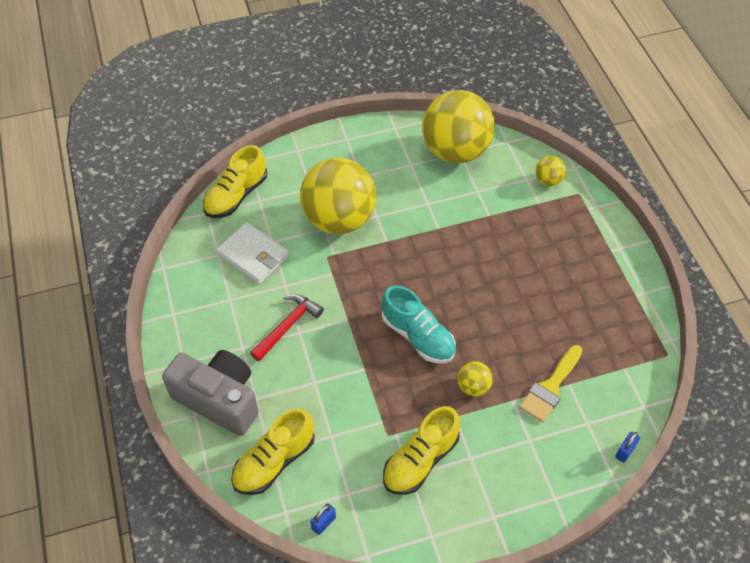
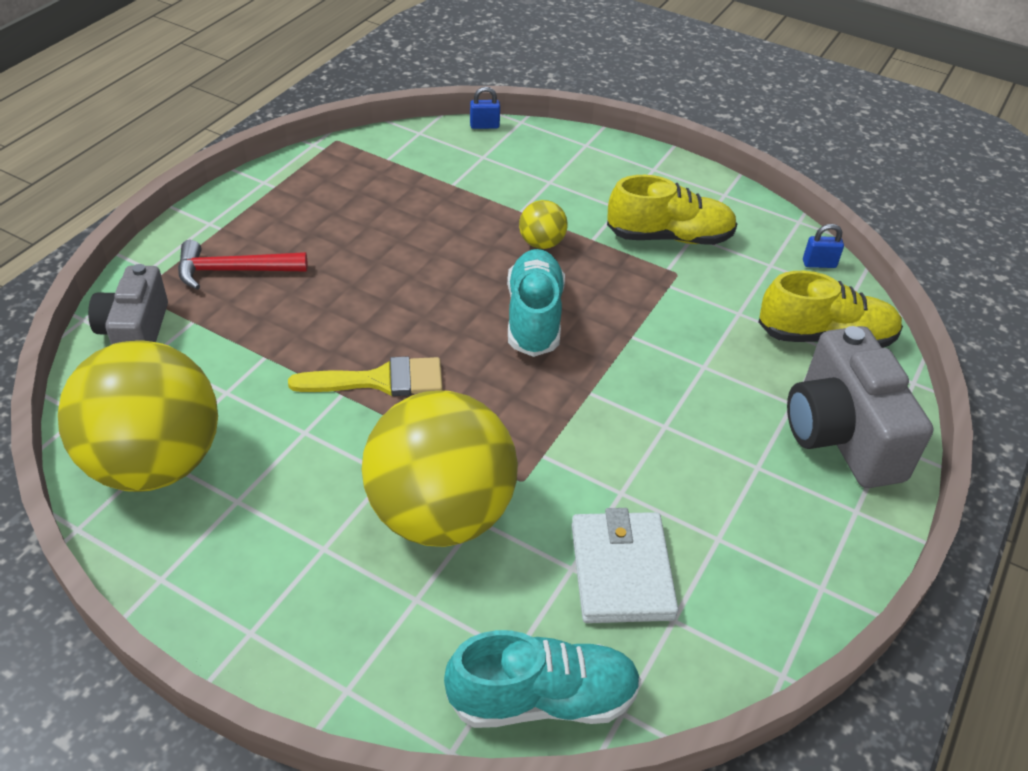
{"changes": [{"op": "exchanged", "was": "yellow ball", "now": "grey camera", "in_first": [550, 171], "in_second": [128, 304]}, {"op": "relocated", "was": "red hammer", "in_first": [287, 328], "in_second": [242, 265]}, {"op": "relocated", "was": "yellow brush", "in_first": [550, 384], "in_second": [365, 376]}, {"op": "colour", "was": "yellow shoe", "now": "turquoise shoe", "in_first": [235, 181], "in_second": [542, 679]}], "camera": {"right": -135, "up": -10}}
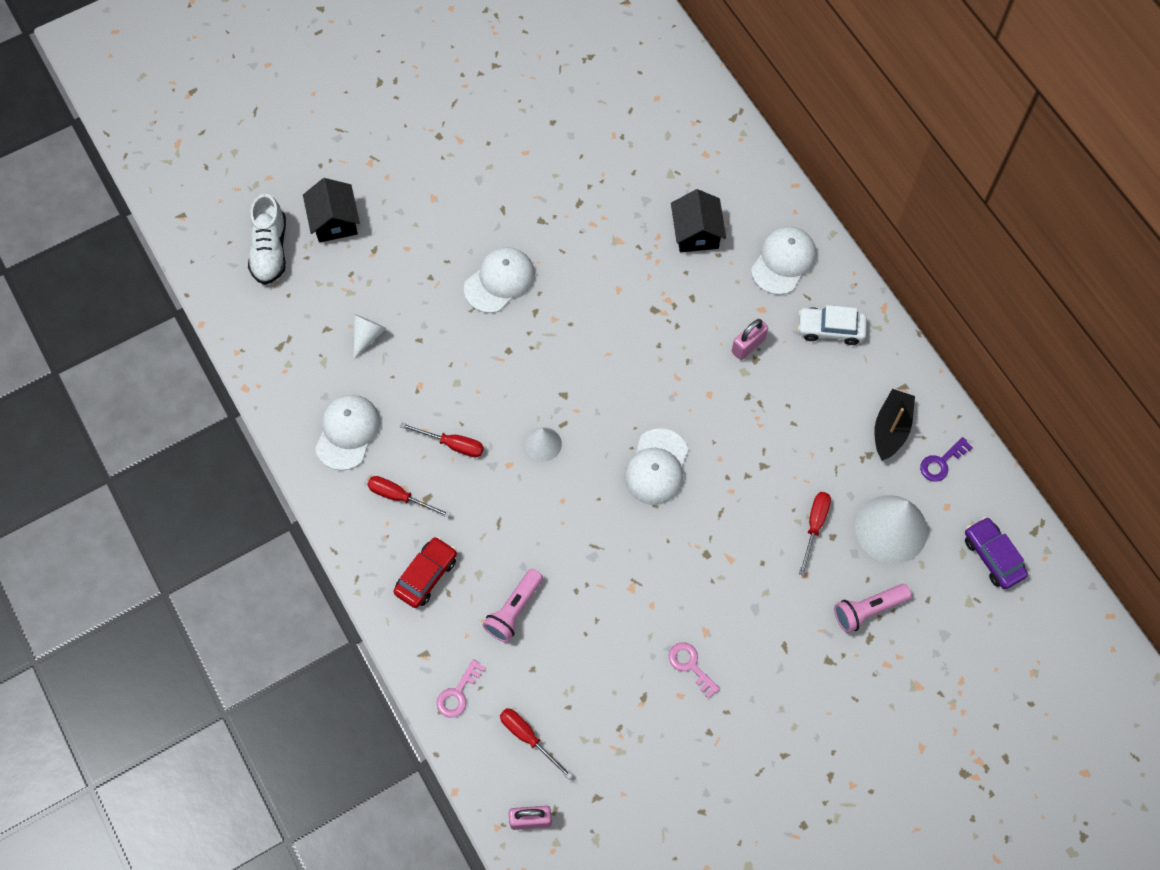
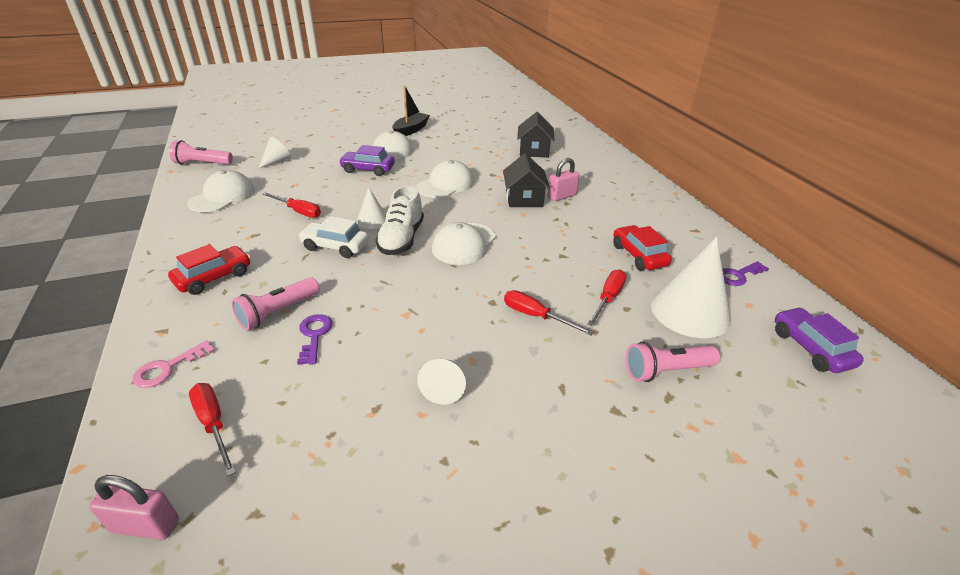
{"changes": [{"op": "appeared", "now": "pink flashlight", "in_second": [201, 152]}, {"op": "appeared", "now": "purple key", "in_second": [314, 339]}, {"op": "relocated", "was": "white car", "in_first": [832, 325], "in_second": [333, 237]}, {"op": "appeared", "now": "purple car", "in_second": [367, 160]}, {"op": "relocated", "was": "white shoe", "in_first": [267, 239], "in_second": [399, 220]}, {"op": "relocated", "was": "black boat", "in_first": [895, 425], "in_second": [411, 110]}, {"op": "relocated", "was": "white cap", "in_first": [783, 260], "in_second": [445, 179]}, {"op": "exchanged", "was": "pink key", "now": "white cone", "in_first": [694, 670], "in_second": [441, 382]}, {"op": "relocated", "was": "black house", "in_first": [331, 210], "in_second": [526, 180]}, {"op": "relocated", "was": "red screwdriver", "in_first": [408, 497], "in_second": [549, 313]}, {"op": "appeared", "now": "red car", "in_second": [642, 248]}], "camera": {"right": 10, "up": -30}}
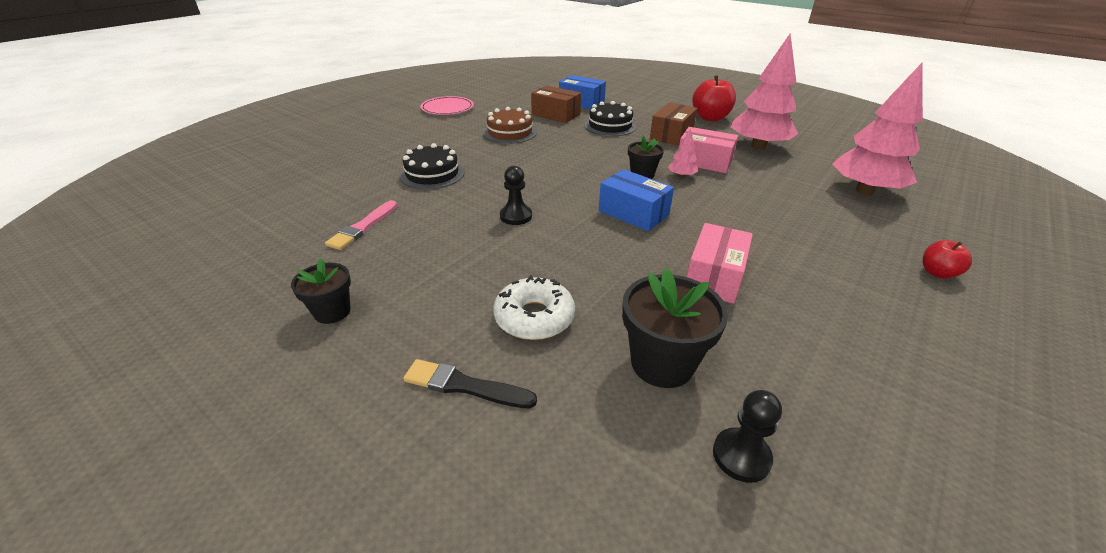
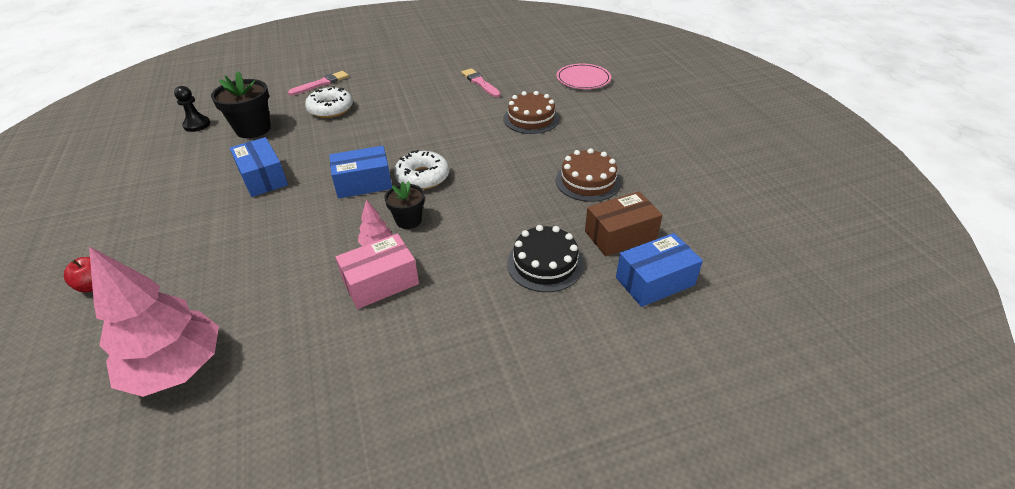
{"changes": [{"op": "colour", "was": "pink box", "now": "blue box", "in_first": [720, 263], "in_second": [259, 167]}, {"op": "colour", "was": "black brush", "now": "pink brush", "in_first": [470, 383], "in_second": [318, 83]}, {"op": "appeared", "now": "white donut", "in_second": [421, 170]}, {"op": "colour", "was": "black cake", "now": "brown cake", "in_first": [432, 166], "in_second": [531, 112]}, {"op": "relocated", "was": "pink plate", "in_first": [447, 105], "in_second": [583, 76]}, {"op": "missing", "was": "black flower pot", "in_first": [321, 291]}, {"op": "missing", "was": "black pawn", "in_first": [516, 195]}, {"op": "missing", "was": "brown box", "in_first": [673, 124]}, {"op": "missing", "was": "red apple", "in_first": [714, 98]}, {"op": "missing", "was": "pink tree", "in_first": [764, 92]}], "camera": {"right": 125, "up": 5}}
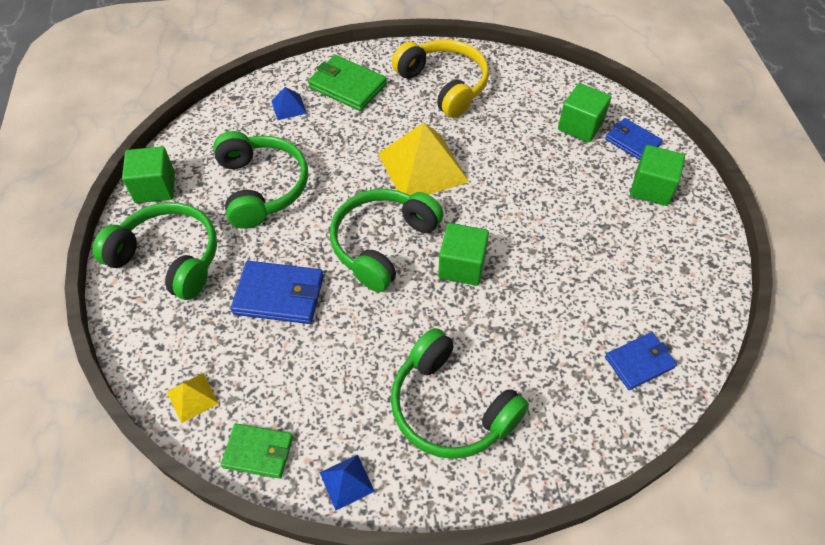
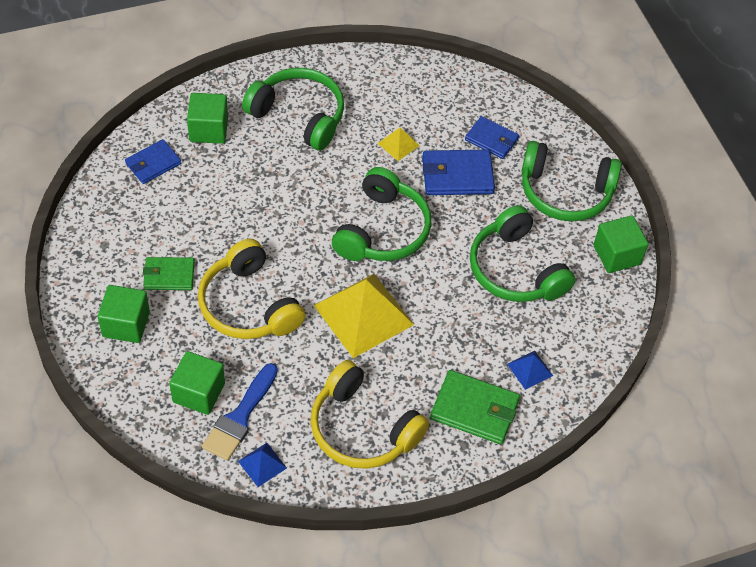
{"changes": [{"op": "relocated", "was": "green wallet", "in_first": [257, 451], "in_second": [169, 273]}, {"op": "relocated", "was": "green cube", "in_first": [463, 254], "in_second": [207, 118]}, {"op": "appeared", "now": "yellow headphones", "in_second": [251, 289]}, {"op": "appeared", "now": "blue brush", "in_second": [240, 412]}, {"op": "relocated", "was": "blue pyramid", "in_first": [347, 483], "in_second": [262, 465]}, {"op": "relocated", "was": "yellow pyramid", "in_first": [193, 398], "in_second": [398, 144]}, {"op": "relocated", "was": "blue wallet", "in_first": [634, 139], "in_second": [492, 137]}], "camera": {"right": 165, "up": 0}}
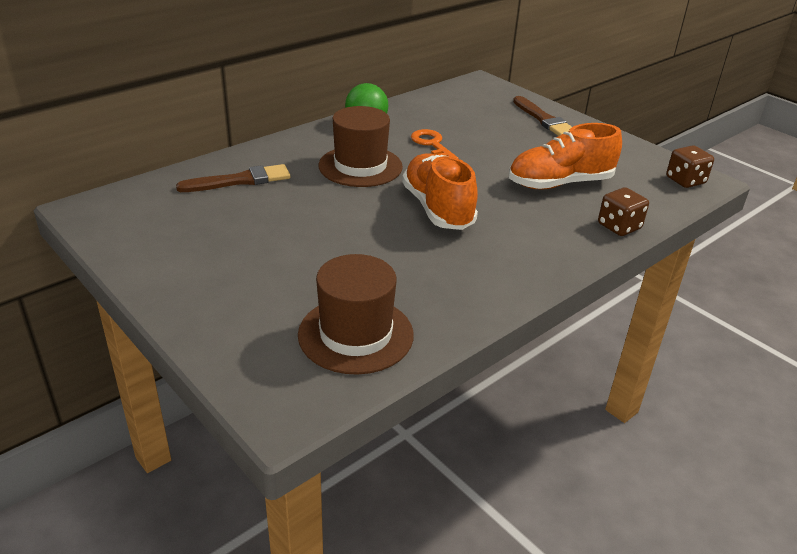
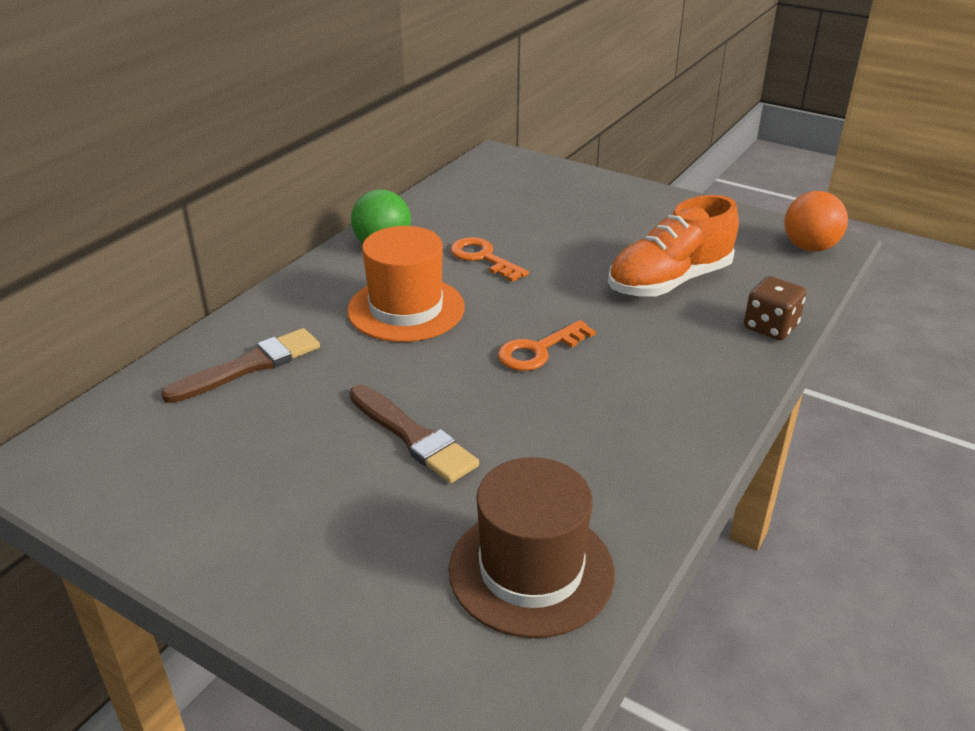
{"changes": [{"op": "colour", "was": "brown hat", "now": "orange hat", "in_first": [361, 146], "in_second": [406, 284]}, {"op": "relocated", "was": "brown brush", "in_first": [542, 116], "in_second": [414, 434]}, {"op": "exchanged", "was": "orange shoe", "now": "orange key", "in_first": [440, 191], "in_second": [547, 345]}, {"op": "exchanged", "was": "brown dice", "now": "orange ball", "in_first": [690, 166], "in_second": [816, 221]}], "camera": {"right": -15, "up": 0}}
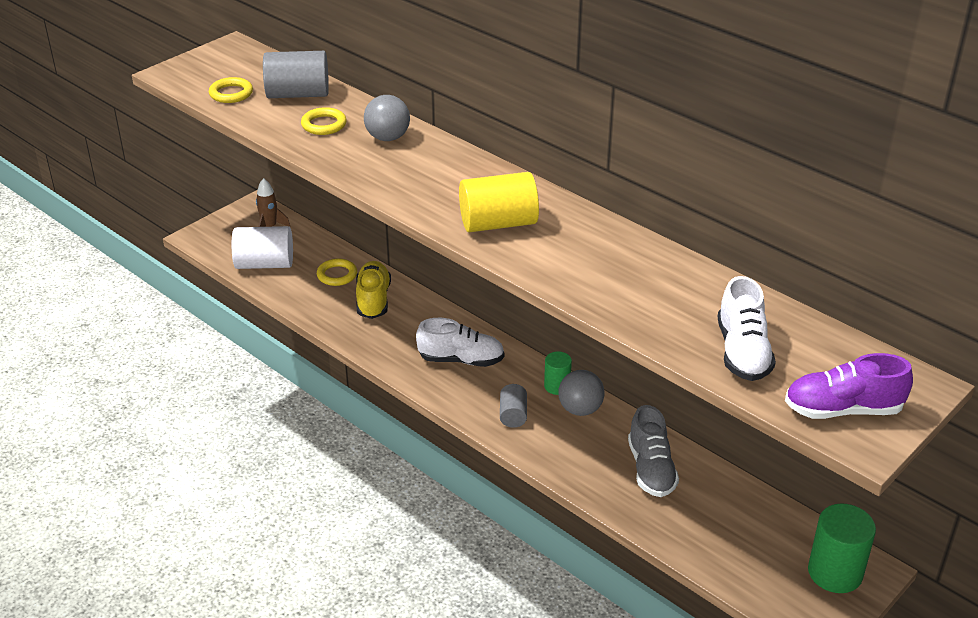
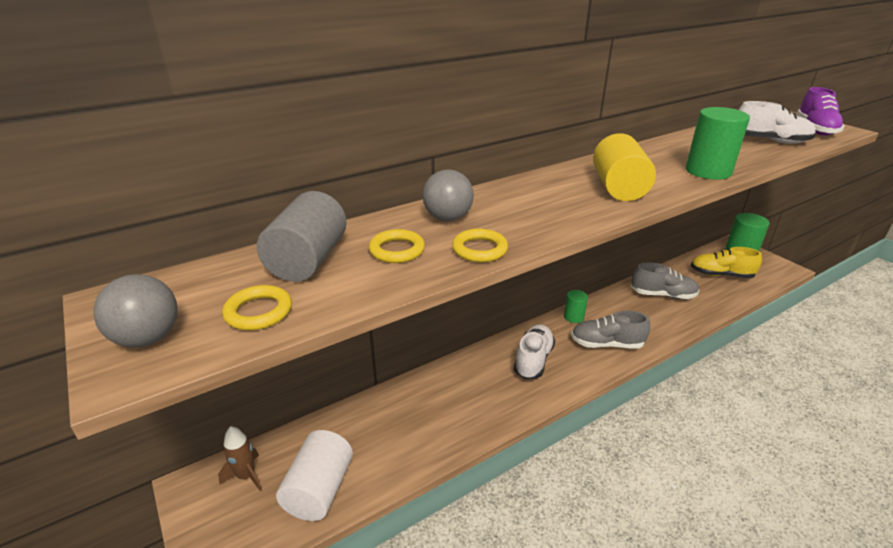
{"changes": [{"op": "relocated", "was": "grey ball", "in_first": [581, 393], "in_second": [135, 311]}, {"op": "relocated", "was": "yellow ring", "in_first": [337, 272], "in_second": [480, 245]}, {"op": "exchanged", "was": "grey cylinder", "now": "grey shoe", "in_first": [513, 406], "in_second": [610, 330]}, {"op": "appeared", "now": "green cylinder", "in_second": [718, 143]}, {"op": "relocated", "was": "yellow shoe", "in_first": [373, 290], "in_second": [726, 262]}], "camera": {"right": -75, "up": -5}}
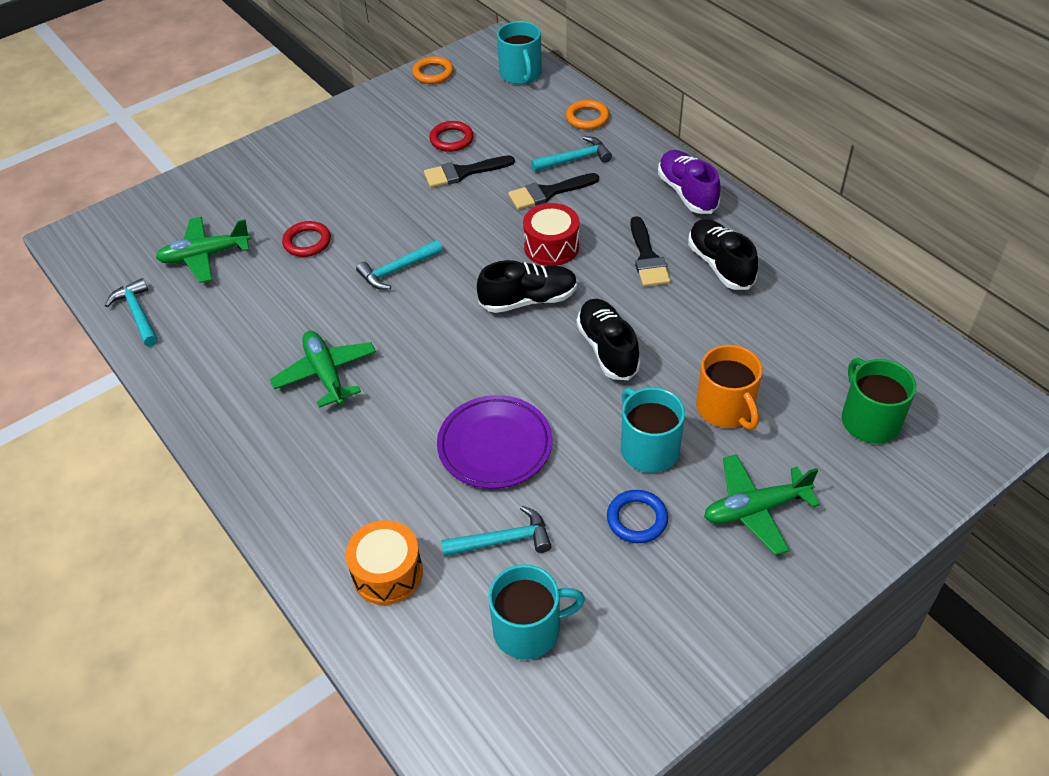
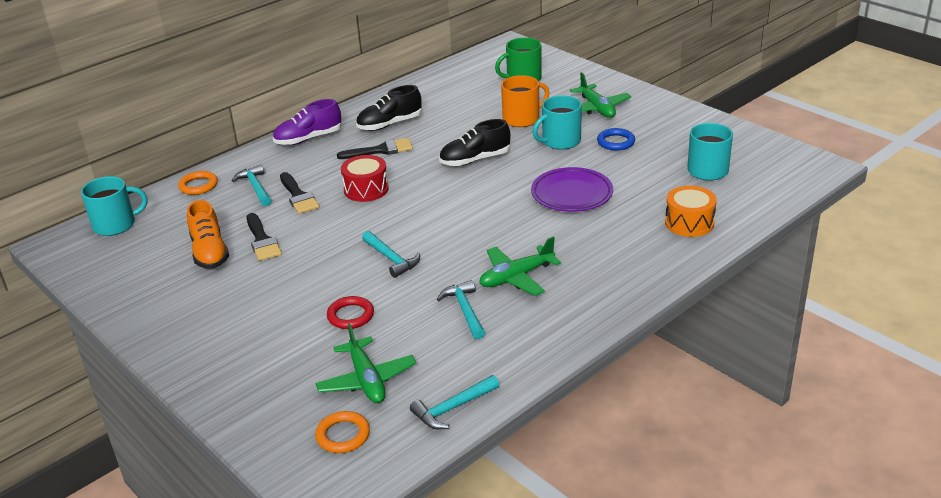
{"changes": [{"op": "exchanged", "was": "red ring", "now": "orange shoe", "in_first": [451, 136], "in_second": [208, 234]}, {"op": "relocated", "was": "orange ring", "in_first": [433, 70], "in_second": [342, 432]}, {"op": "relocated", "was": "turquoise hammer", "in_first": [496, 531], "in_second": [461, 309]}, {"op": "missing", "was": "black shoe", "in_first": [527, 286]}], "camera": {"right": -95, "up": -15}}
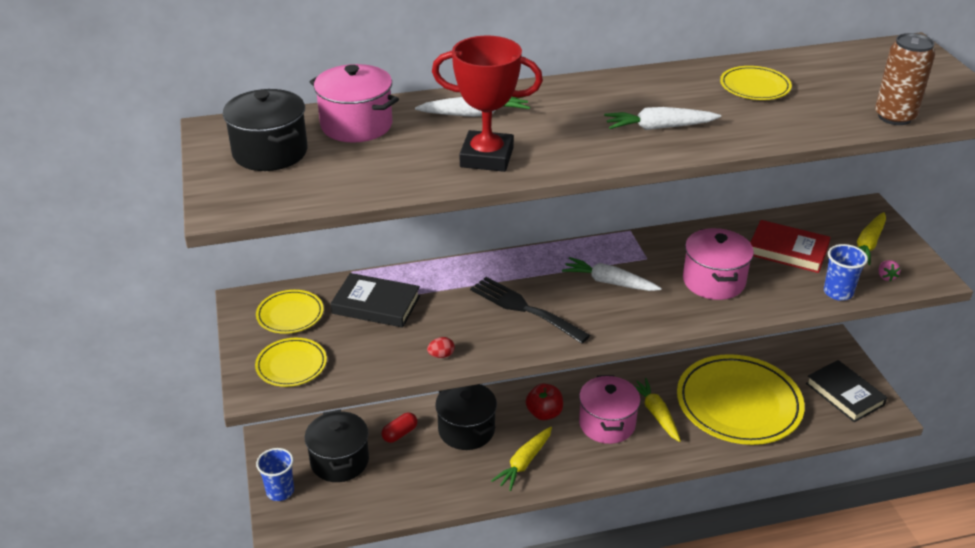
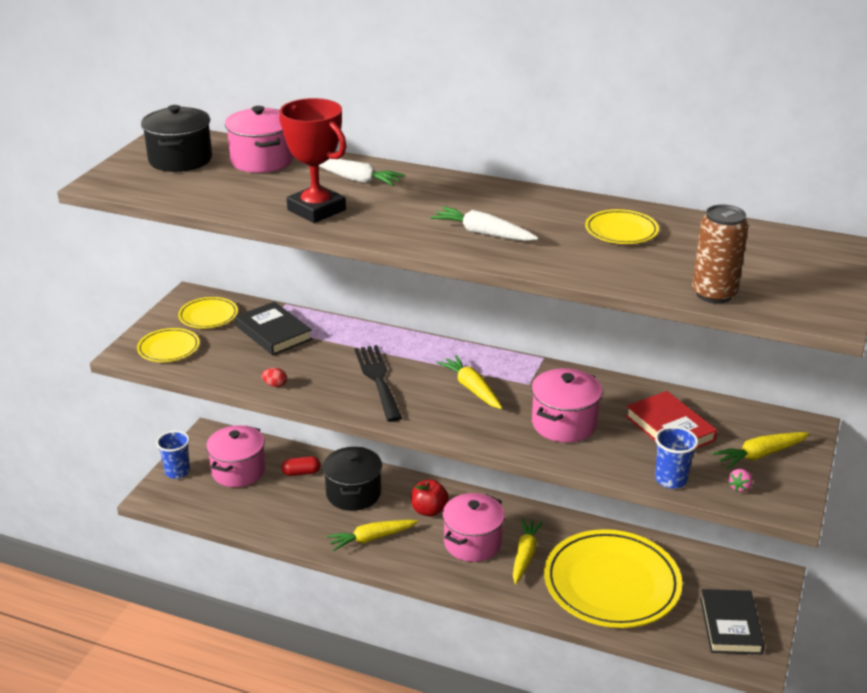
{"changes": [{"op": "colour", "was": "black pot", "now": "pink pot", "in_first": [337, 446], "in_second": [235, 456]}, {"op": "colour", "was": "white carrot", "now": "yellow carrot", "in_first": [612, 274], "in_second": [469, 382]}], "camera": {"right": 35, "up": -5}}
